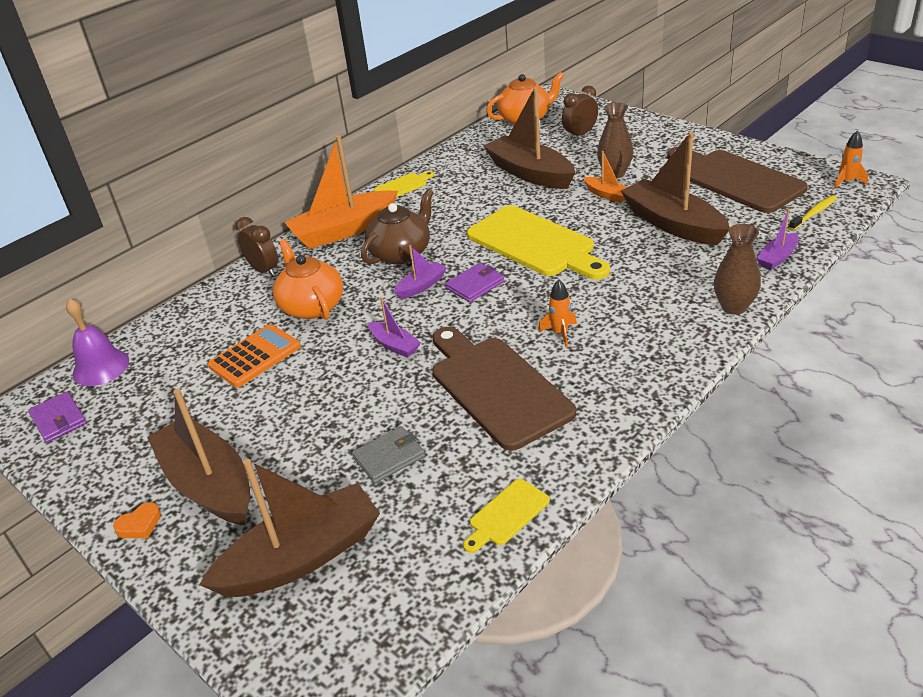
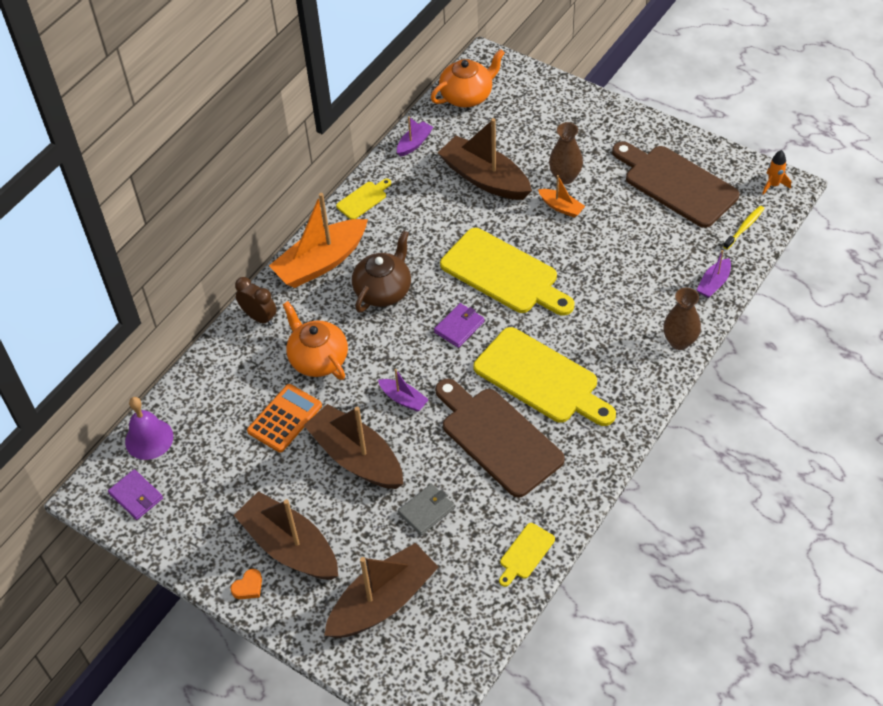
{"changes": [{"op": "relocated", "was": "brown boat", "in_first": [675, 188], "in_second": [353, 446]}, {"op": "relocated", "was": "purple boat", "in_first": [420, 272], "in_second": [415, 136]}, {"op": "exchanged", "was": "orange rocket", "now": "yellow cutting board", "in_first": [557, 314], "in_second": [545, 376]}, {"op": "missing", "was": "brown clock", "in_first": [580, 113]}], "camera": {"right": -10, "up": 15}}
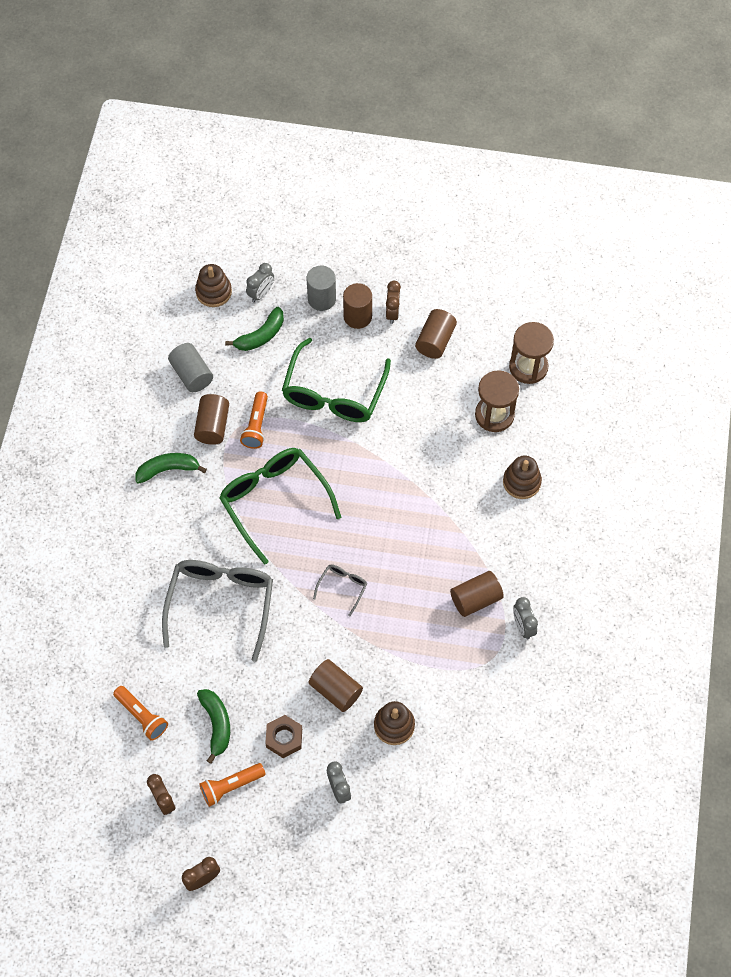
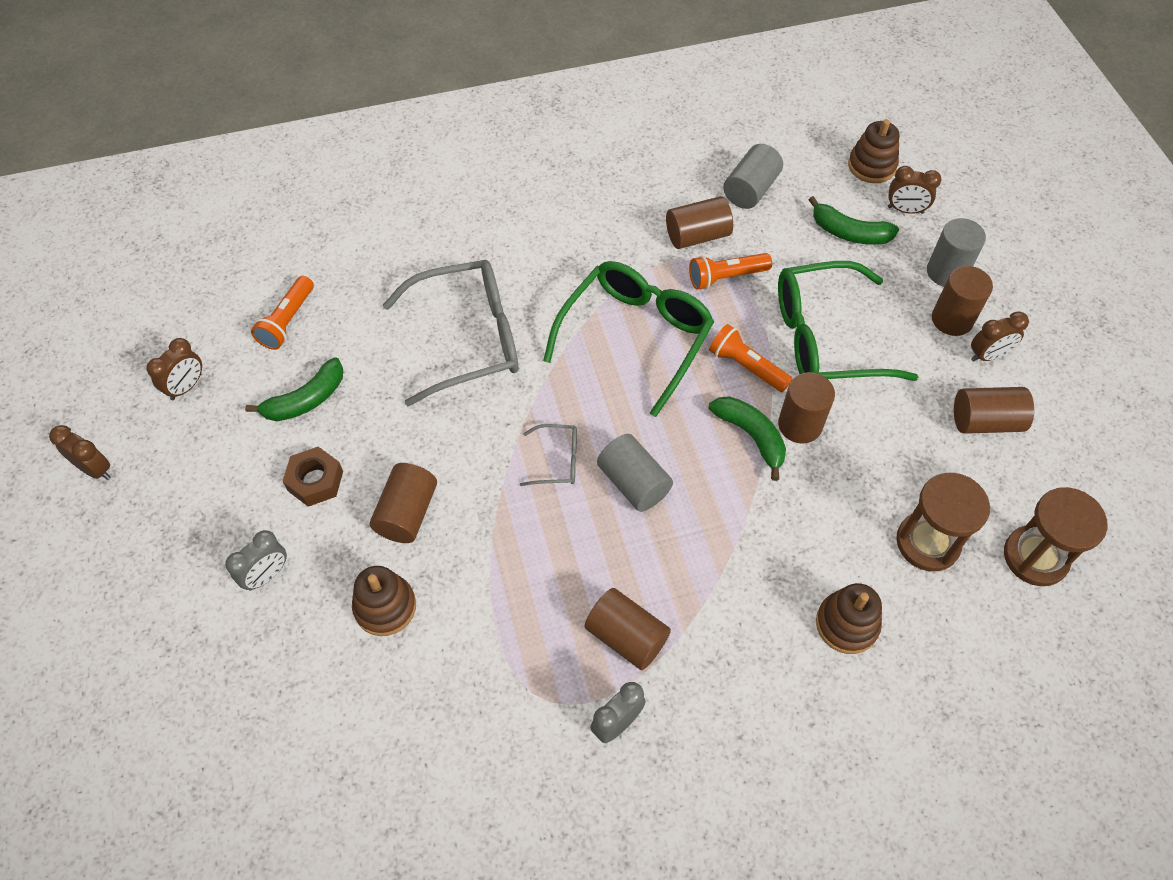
{"changes": [{"op": "appeared", "now": "grey cylinder", "in_second": [635, 473]}, {"op": "relocated", "was": "orange flashlight", "in_first": [232, 785], "in_second": [750, 358]}, {"op": "relocated", "was": "green banana", "in_first": [171, 468], "in_second": [747, 438]}, {"op": "appeared", "now": "brown cylinder", "in_second": [806, 408]}, {"op": "colour", "was": "grey clock", "now": "brown clock", "in_first": [260, 282], "in_second": [914, 190]}], "camera": {"right": 65, "up": -5}}
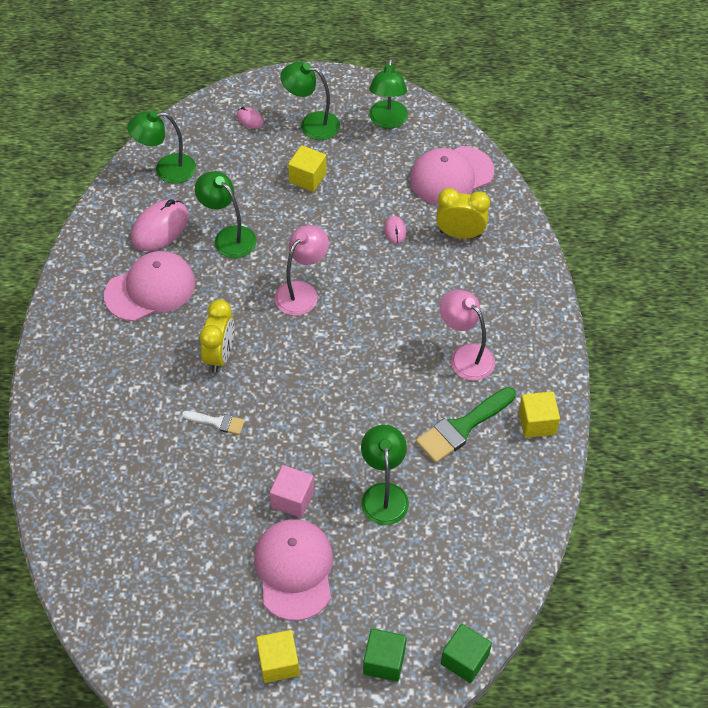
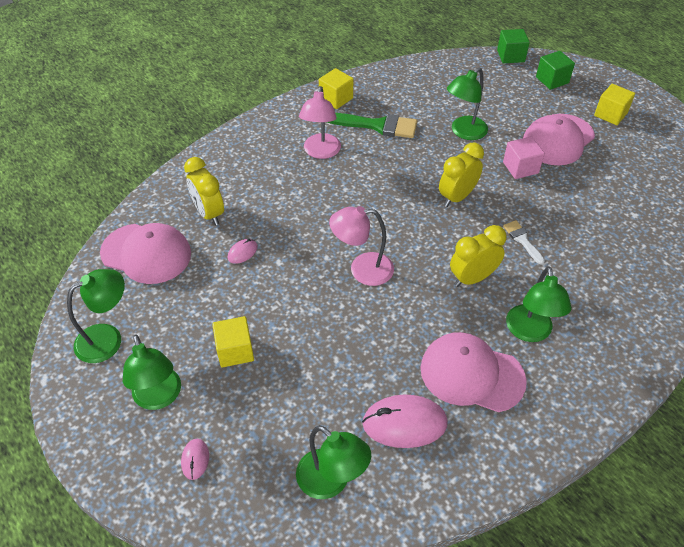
{"changes": [{"op": "appeared", "now": "yellow clock", "in_second": [461, 174]}, {"op": "relocated", "was": "green lamp", "in_first": [225, 214], "in_second": [539, 304]}], "camera": {"right": -130, "up": -5}}
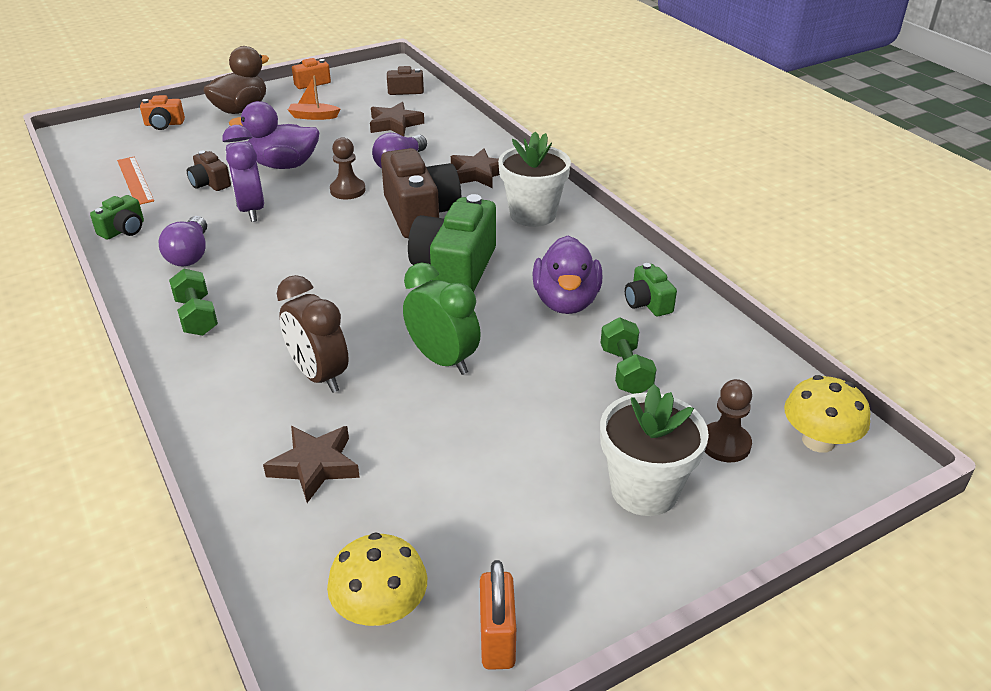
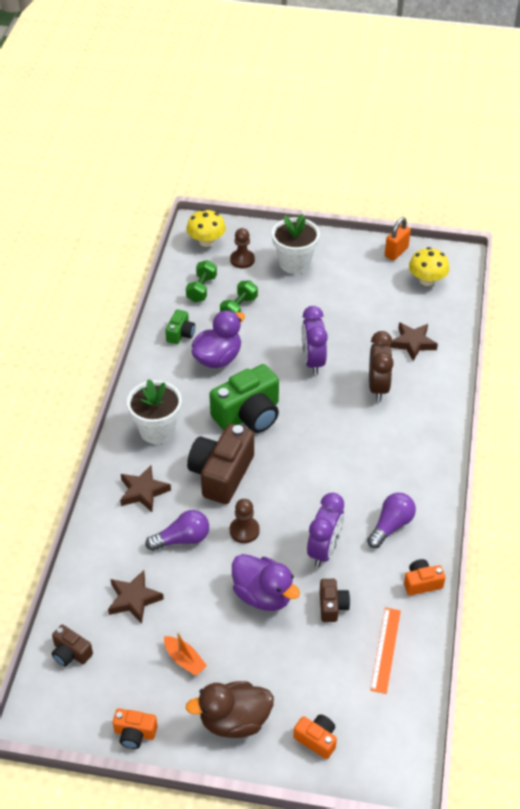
{"changes": [{"op": "relocated", "was": "green dumbbell", "in_first": [193, 302], "in_second": [201, 281]}, {"op": "colour", "was": "green clock", "now": "purple clock", "in_first": [442, 318], "in_second": [315, 340]}, {"op": "colour", "was": "green camera", "now": "orange camera", "in_first": [117, 217], "in_second": [425, 577]}], "camera": {"right": -140, "up": 10}}
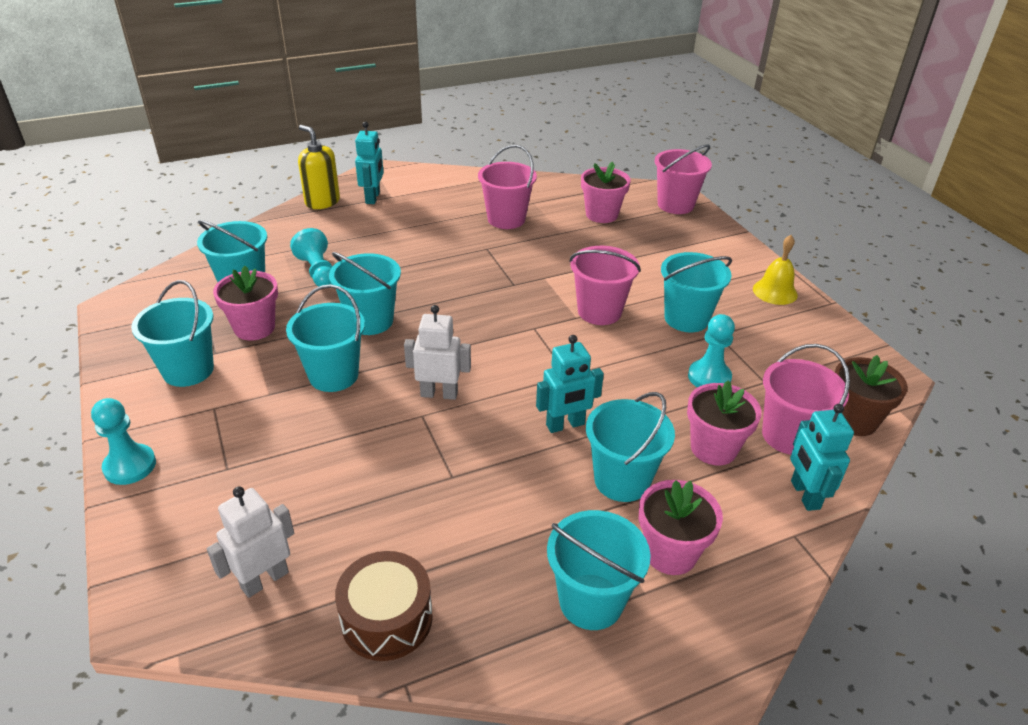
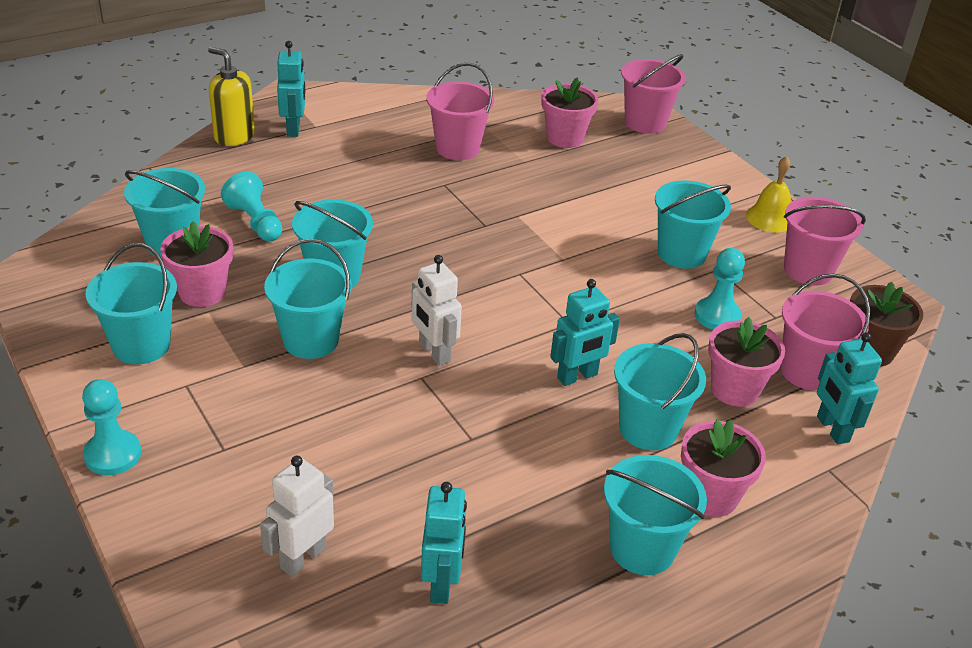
{"changes": [{"op": "spun", "was": "white robot", "in_first": [437, 352], "in_second": [437, 310], "clockwise": -120}, {"op": "exchanged", "was": "brown drum", "now": "turquoise robot", "in_first": [384, 606], "in_second": [444, 543]}, {"op": "relocated", "was": "pink bucket", "in_first": [605, 285], "in_second": [825, 241]}], "camera": {"right": -10, "up": 0}}
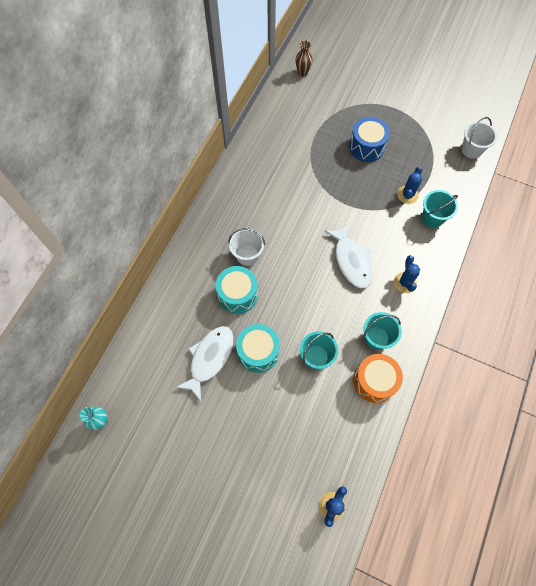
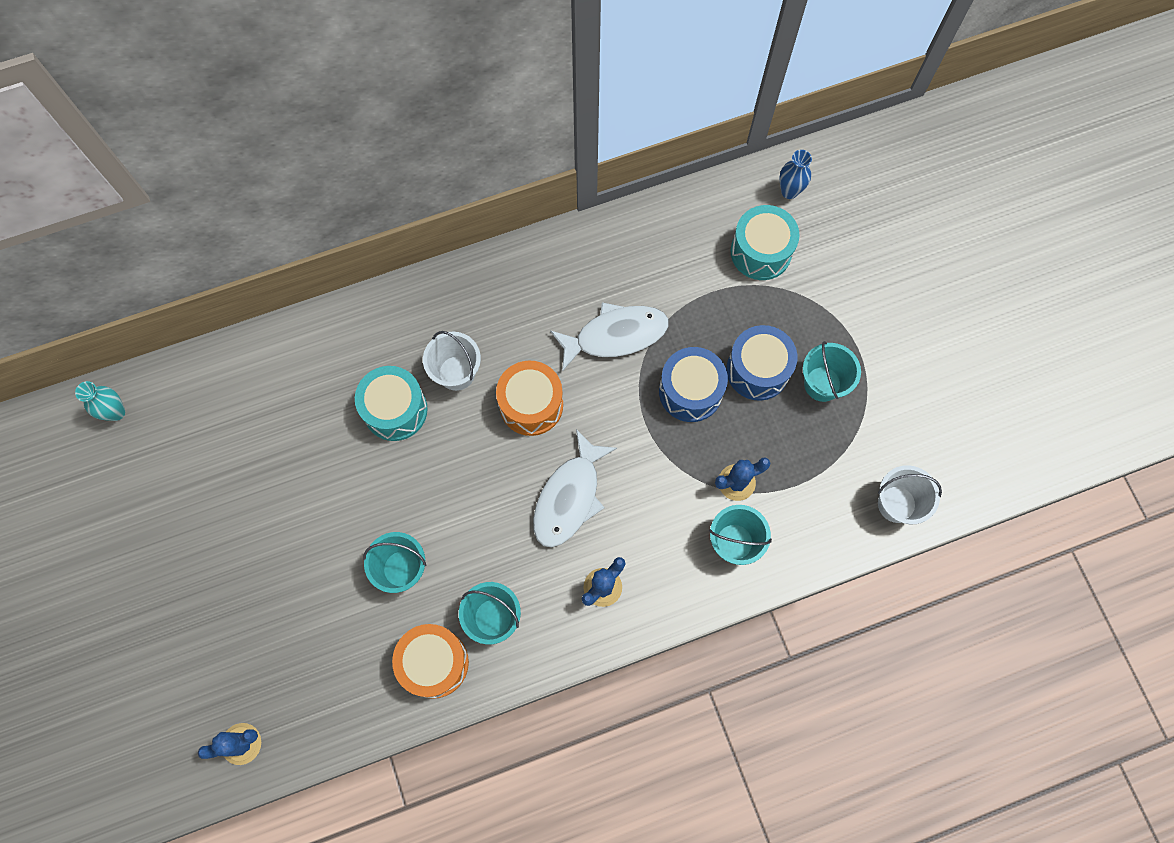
{"changes": [{"op": "appeared", "now": "orange drum", "in_second": [529, 398]}, {"op": "relocated", "was": "white fish", "in_first": [204, 363], "in_second": [609, 336]}, {"op": "appeared", "now": "blue drum", "in_second": [693, 384]}, {"op": "relocated", "was": "turquoise drum", "in_first": [258, 348], "in_second": [765, 242]}, {"op": "colour", "was": "brown vase", "now": "blue vase", "in_first": [304, 59], "in_second": [795, 174]}, {"op": "appeared", "now": "turquoise bucket", "in_second": [832, 371]}], "camera": {"right": 45, "up": 5}}
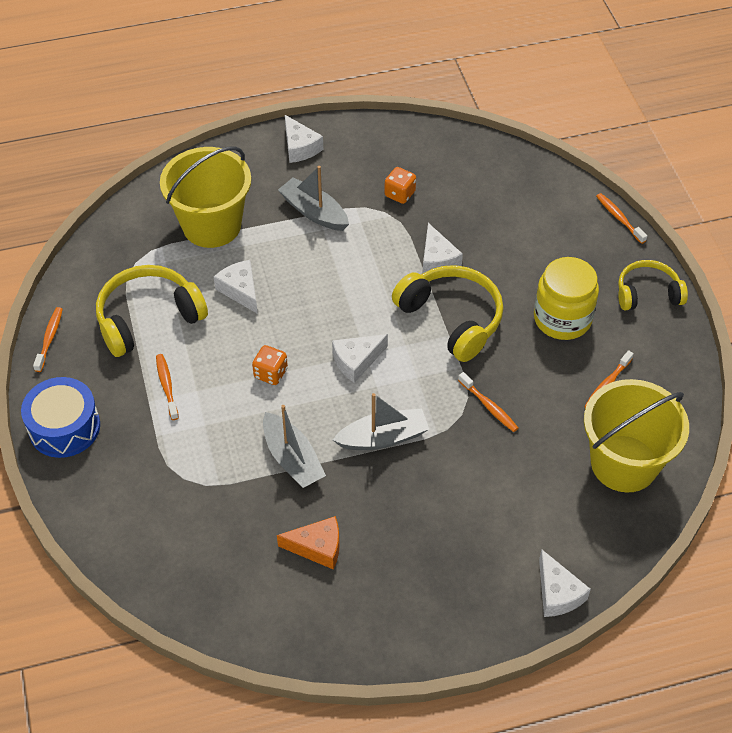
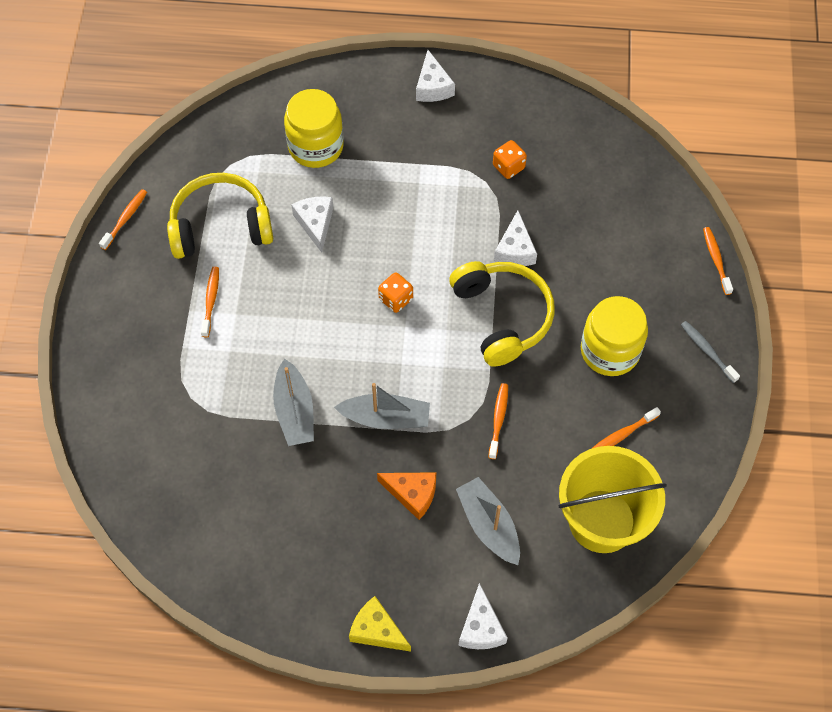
{"changes": [{"op": "exchanged", "was": "yellow bucket", "now": "yellow jar", "in_first": [205, 197], "in_second": [314, 128]}, {"op": "appeared", "now": "yellow cheese", "in_second": [380, 624]}, {"op": "relocated", "was": "orange cheese", "in_first": [308, 543], "in_second": [406, 496]}, {"op": "relocated", "was": "orange dice", "in_first": [270, 365], "in_second": [395, 292]}, {"op": "relocated", "was": "grey boat", "in_first": [313, 198], "in_second": [488, 521]}, {"op": "spun", "was": "orange toothbrush", "in_first": [488, 402], "in_second": [498, 421], "clockwise": -150}, {"op": "exchanged", "was": "yellow headphones", "now": "grey toothbrush", "in_first": [653, 285], "in_second": [710, 352]}, {"op": "missing", "was": "blue drum", "in_first": [60, 417]}, {"op": "missing", "was": "white cheese", "in_first": [360, 358]}], "camera": {"right": 20, "up": 10}}
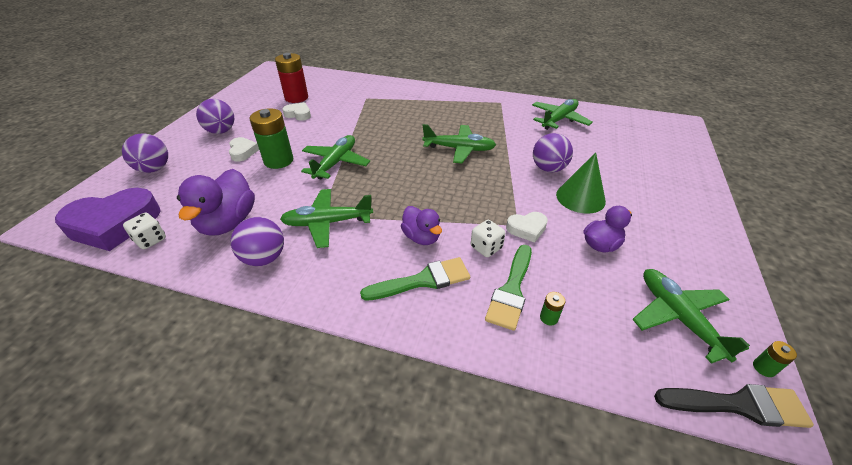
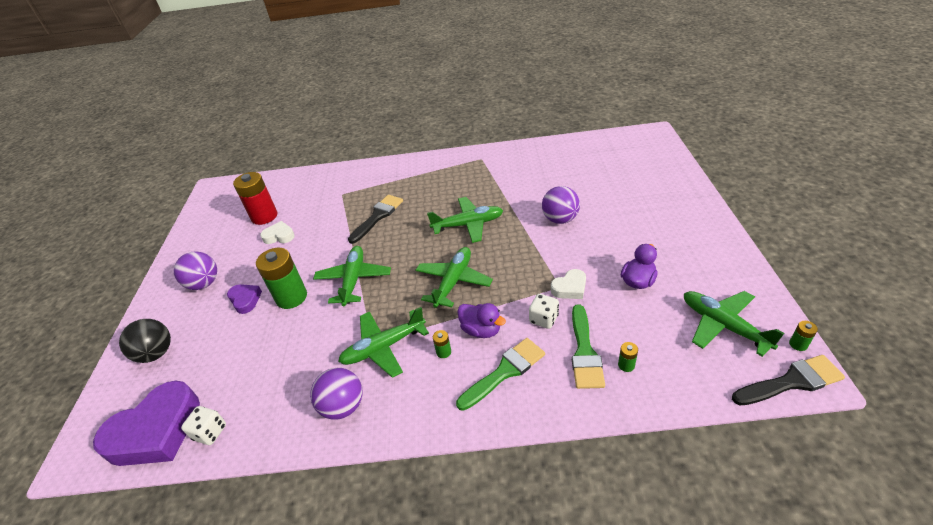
{"changes": [{"op": "colour", "was": "purple ball", "now": "black ball", "in_first": [145, 153], "in_second": [145, 341]}, {"op": "colour", "was": "white heart", "now": "purple heart", "in_first": [244, 149], "in_second": [244, 299]}, {"op": "appeared", "now": "black brush", "in_second": [375, 219]}, {"op": "relocated", "was": "green plane", "in_first": [562, 114], "in_second": [454, 277]}, {"op": "appeared", "now": "green battery", "in_second": [442, 344]}, {"op": "missing", "was": "purple duck", "in_first": [216, 202]}, {"op": "missing", "was": "green cone", "in_first": [581, 183]}], "camera": {"right": -15, "up": 0}}
